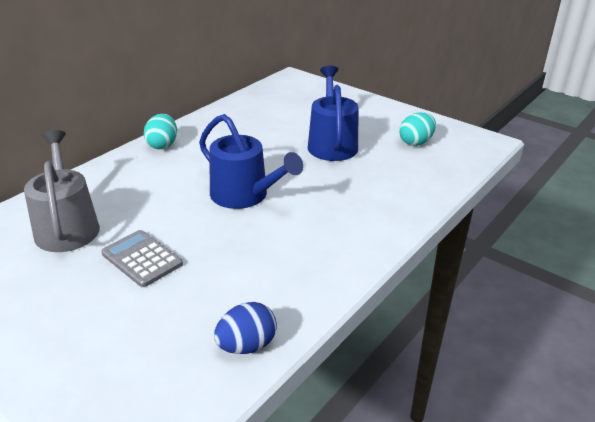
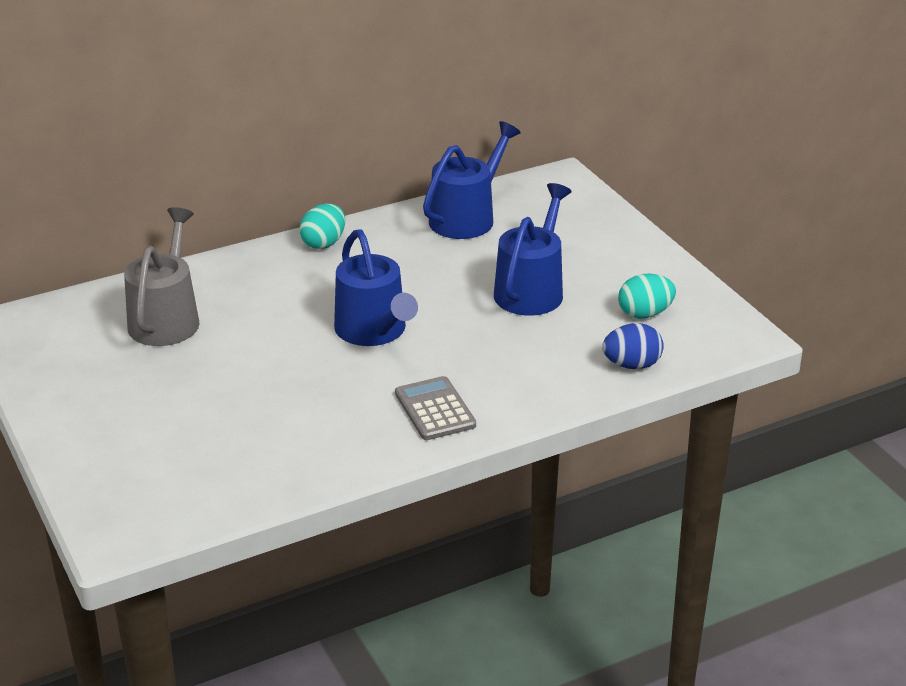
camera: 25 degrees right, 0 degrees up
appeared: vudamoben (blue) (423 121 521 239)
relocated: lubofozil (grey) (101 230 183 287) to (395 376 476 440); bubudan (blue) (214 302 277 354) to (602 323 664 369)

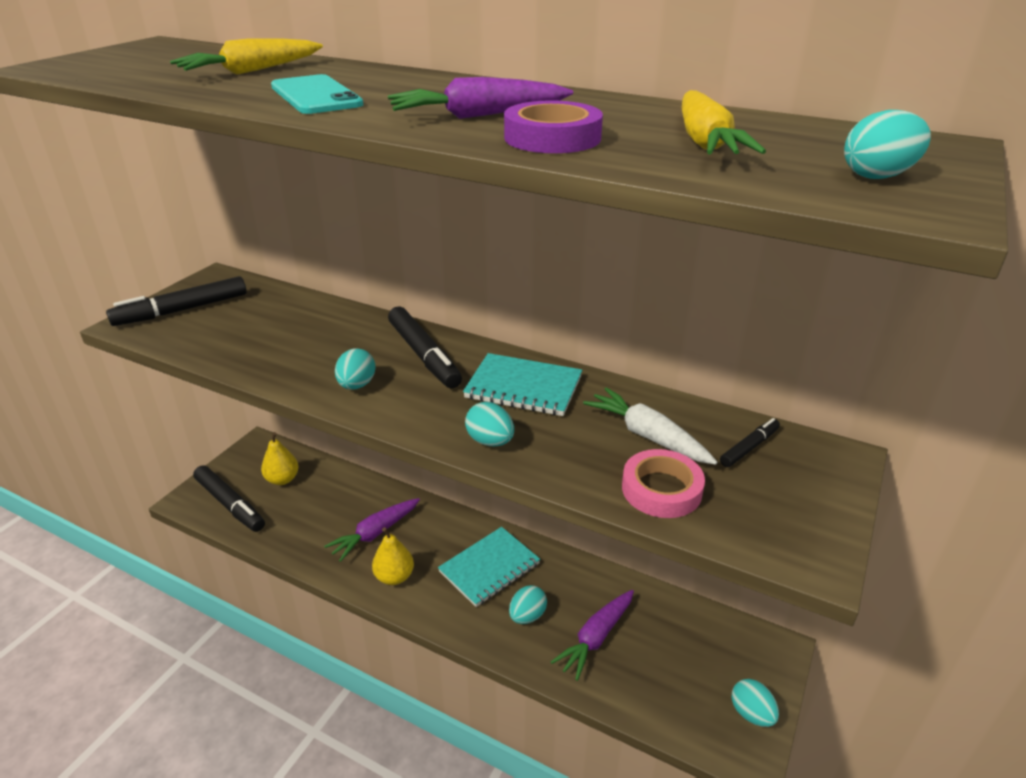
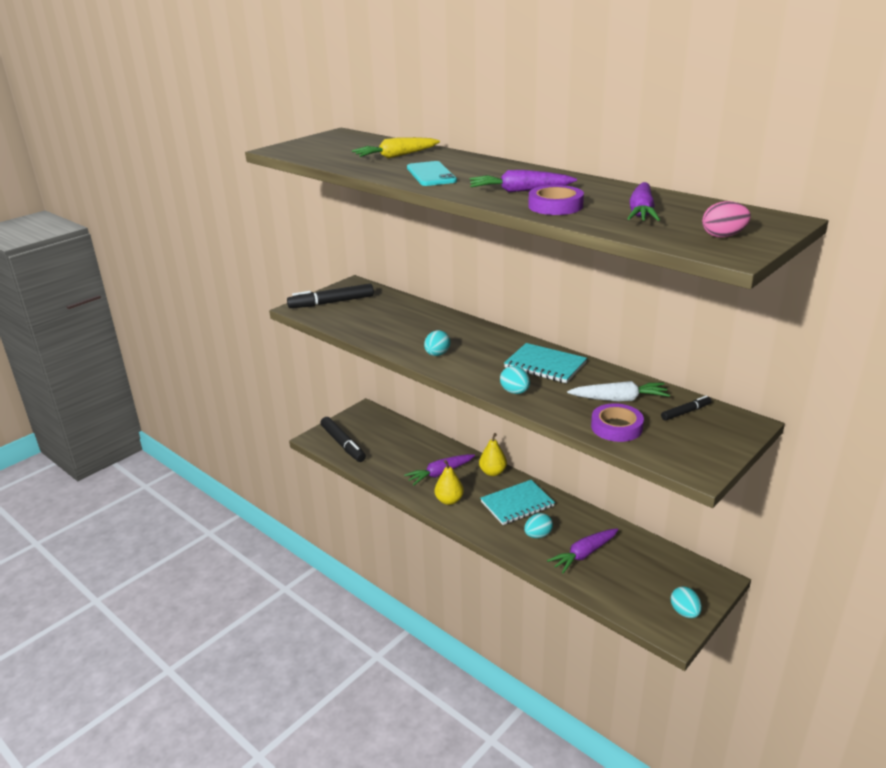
camera: 15 degrees right, 5 degrees down
missing: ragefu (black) (388 307 462 388)
relocated: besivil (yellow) (261 432 299 485) to (479 433 507 476)
colour: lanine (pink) (622 449 705 518) to lanine (purple) (591 403 644 442); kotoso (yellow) (682 90 766 155) to kotoso (purple) (627 182 660 221); bubudan (turquoise) (844 110 931 179) to bubudan (pink) (702 201 751 238)
spun: kotoso (white) (583 387 717 465) = (567 381 670 402) 120 degrees clockwise

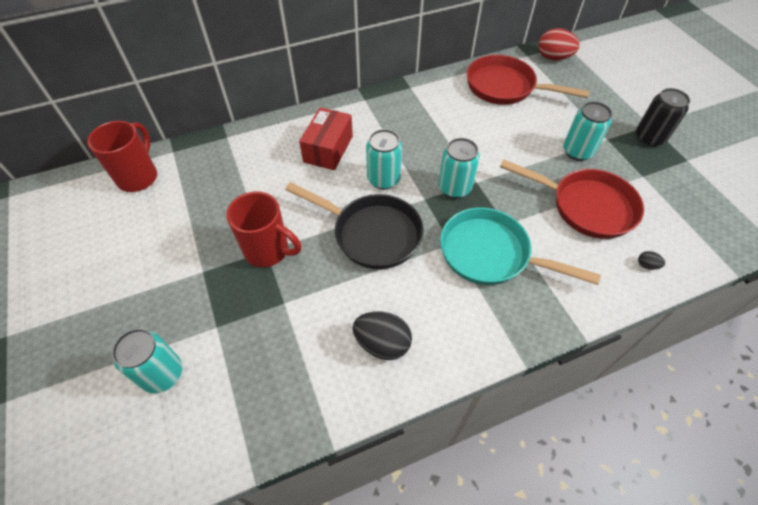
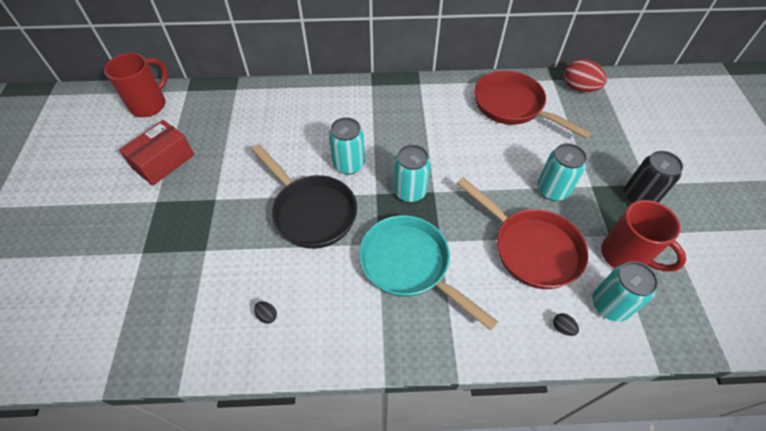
camera: 20 degrees right, 0 degrees up
relocated: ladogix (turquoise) (112 329 182 393) to (592 261 658 322); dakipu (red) (226 191 301 267) to (601 200 686 272); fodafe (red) (299 107 353 170) to (119 120 194 186)
size: bubudan (black) (353 311 412 360) = (254 301 277 324) x0.45

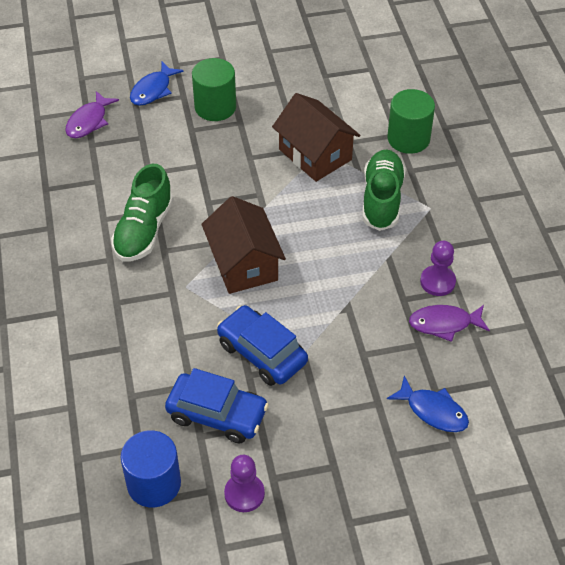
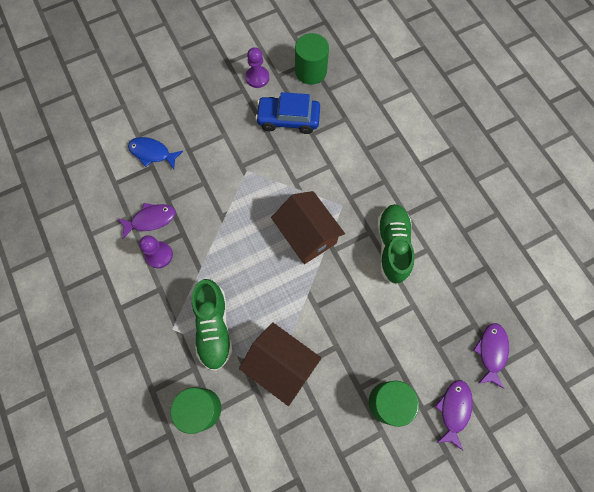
camera: 165 degrees right, 20 degrees up
missing: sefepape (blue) (217 305 308 386)
colour: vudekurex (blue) (121 430 181 507) to vudekurex (green) (295 33 329 85); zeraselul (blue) (130 62 184 106) to zeraselul (purple) (434 380 473 450)

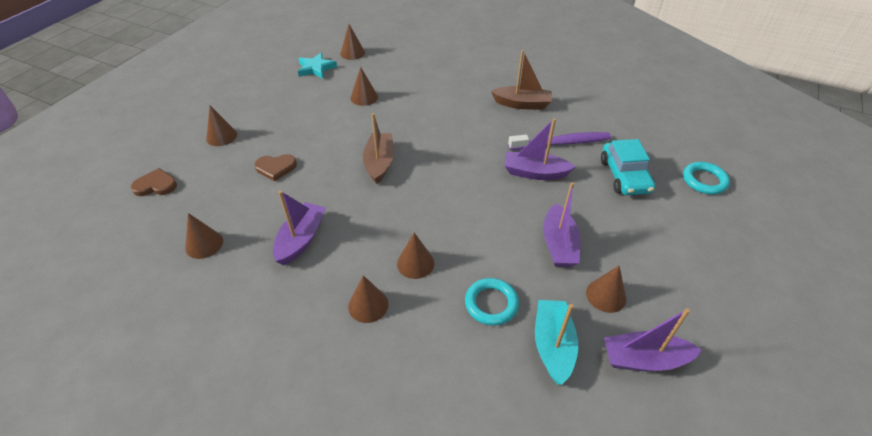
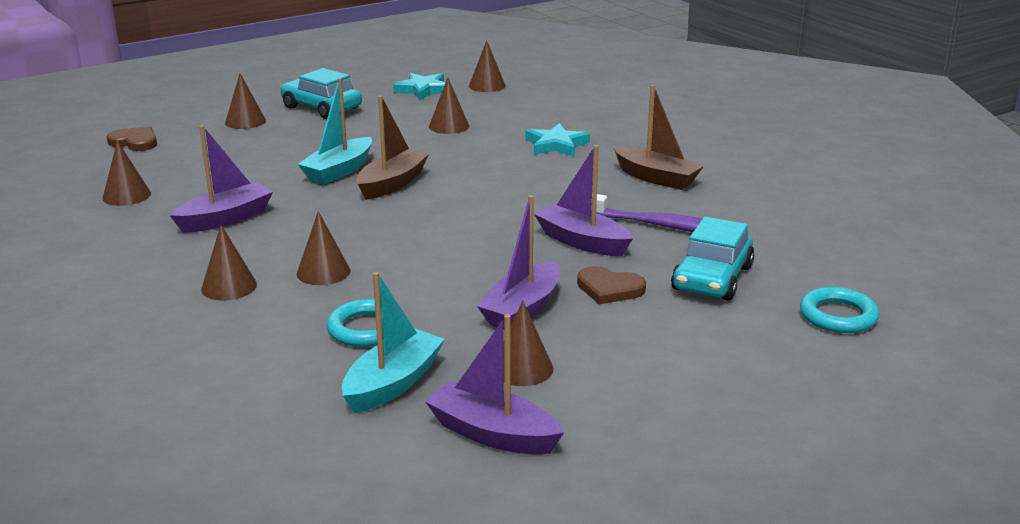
camera: 30 degrees right, 20 degrees down
appeared: sefepape (turquoise) (280 68 362 119); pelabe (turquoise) (298 78 372 185); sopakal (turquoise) (526 123 590 157)
relocated: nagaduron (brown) (254 154 297 181) to (577 266 646 304)

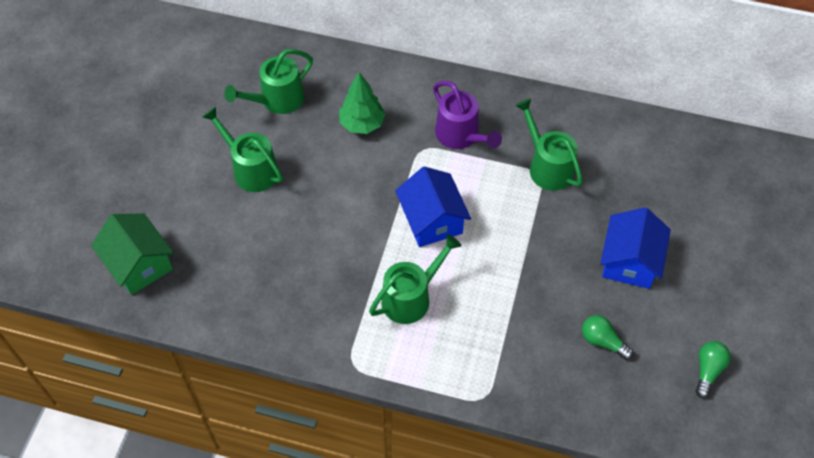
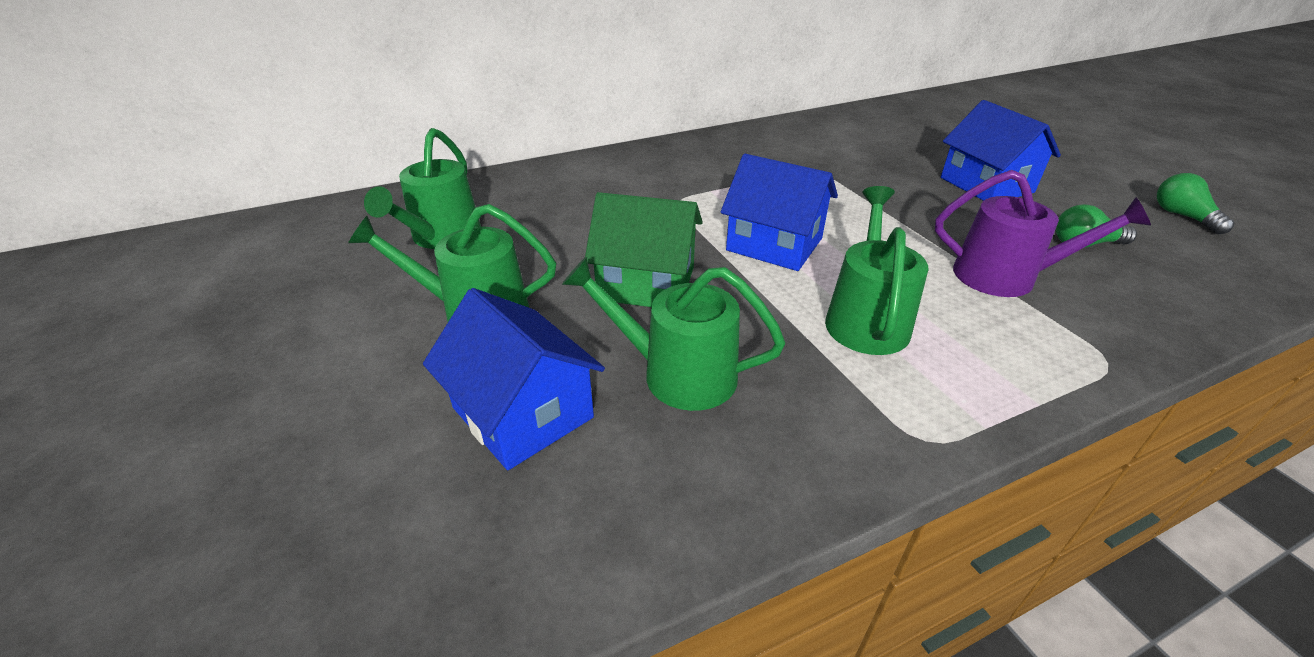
camera: 40 degrees left, 20 degrees down
missing: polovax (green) (339 72 385 134)
appeared: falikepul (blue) (423 288 605 470)
relocated: falikepul (green) (91 213 174 295) to (585 192 703 307); vudamoben (purple) (433 81 502 149) to (935 170 1151 297); vudamoben (green) (515 98 583 191) to (562 257 785 411)

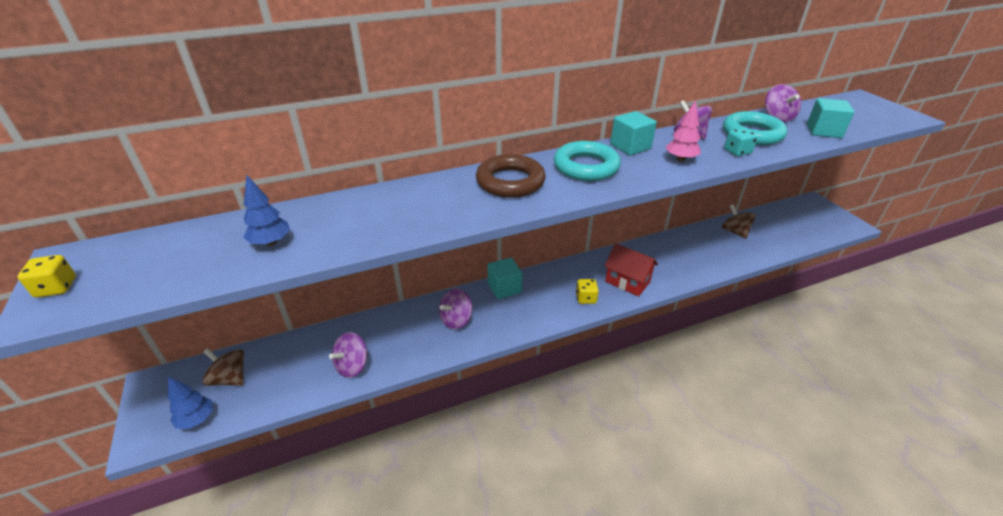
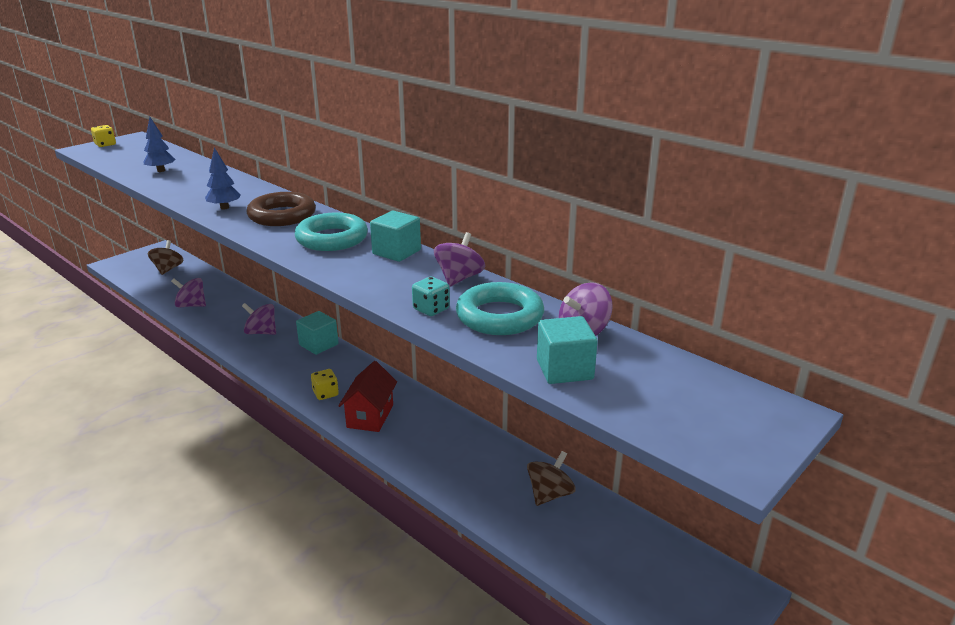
camera: 65 degrees right, 10 degrees down
missing: polovax (pink) (666 100 701 161)
relocated: polovax (blue) (168 377 213 429) to (205 147 241 210)

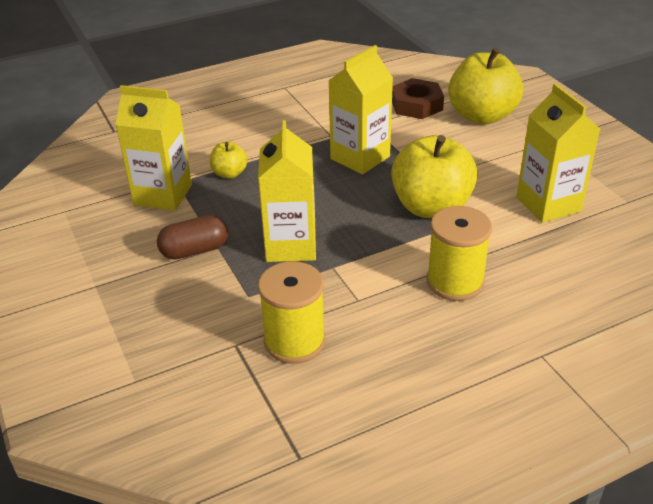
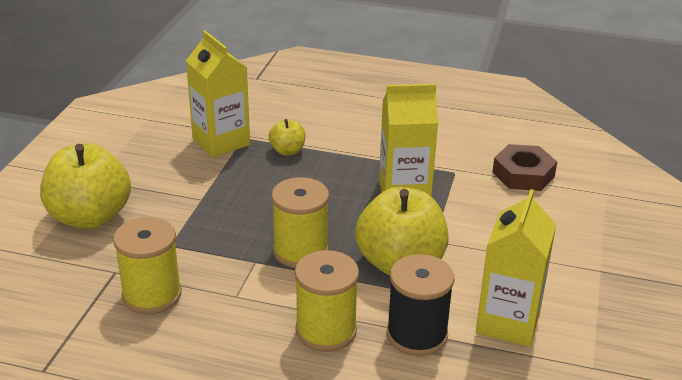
camera: 40 degrees right, 5 degrees down
missing: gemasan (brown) (157 215 228 260); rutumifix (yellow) (258 120 316 262)
appeared: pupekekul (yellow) (272 177 329 268); pupekekul (black) (387 254 455 356)
relocated: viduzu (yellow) (448 48 523 124) to (40 143 131 229)

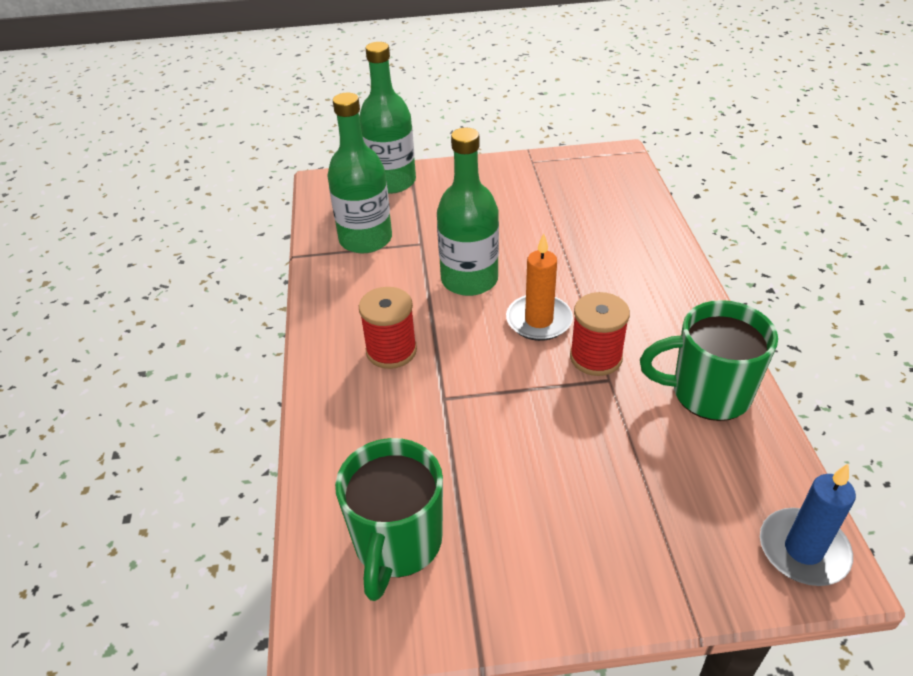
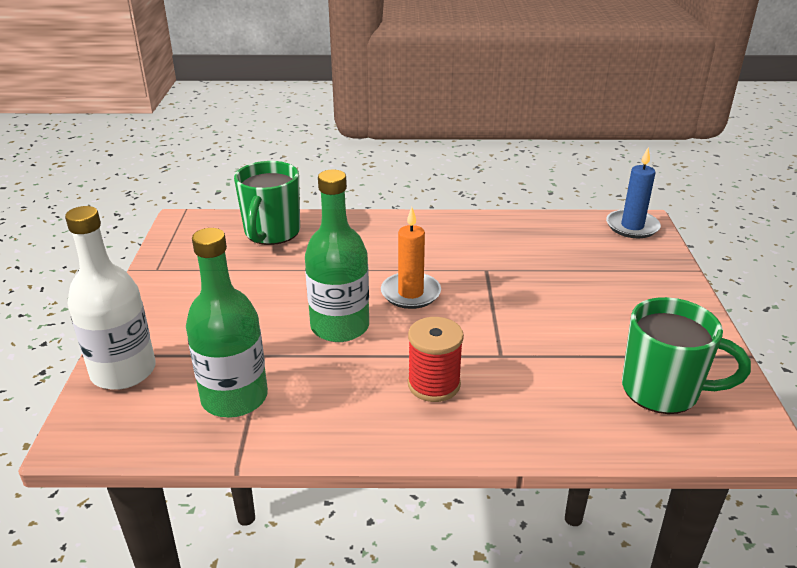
camera: 85 degrees left, 10 degrees down
missing: pupekekul (red) (570 292 630 376)
relocated: dakipu (green) (640 300 778 421) to (234 161 300 245)
colour: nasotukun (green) (359 42 416 194) to nasotukun (white) (65 206 156 390)

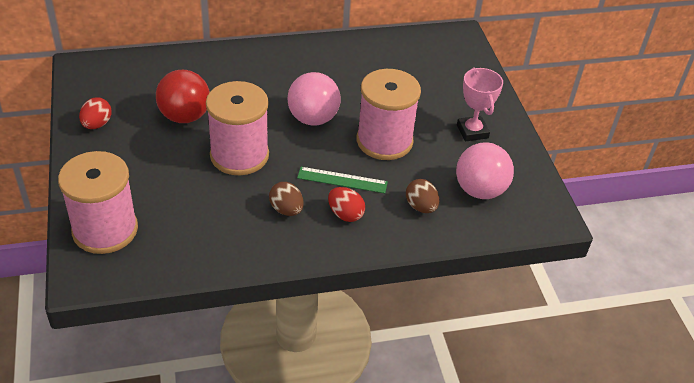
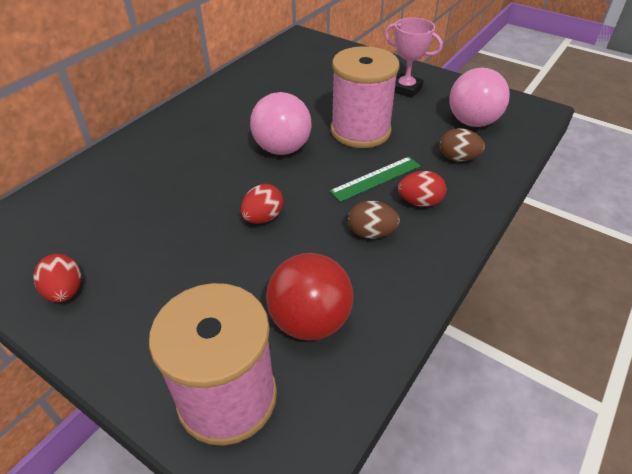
camera: 40 degrees left, 0 degrees up
relocated: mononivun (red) (156 70 210 123) to (266 253 354 340)
exchanged: pupekekul (pink) (206 81 269 175) to bubudan (red) (241 184 283 224)

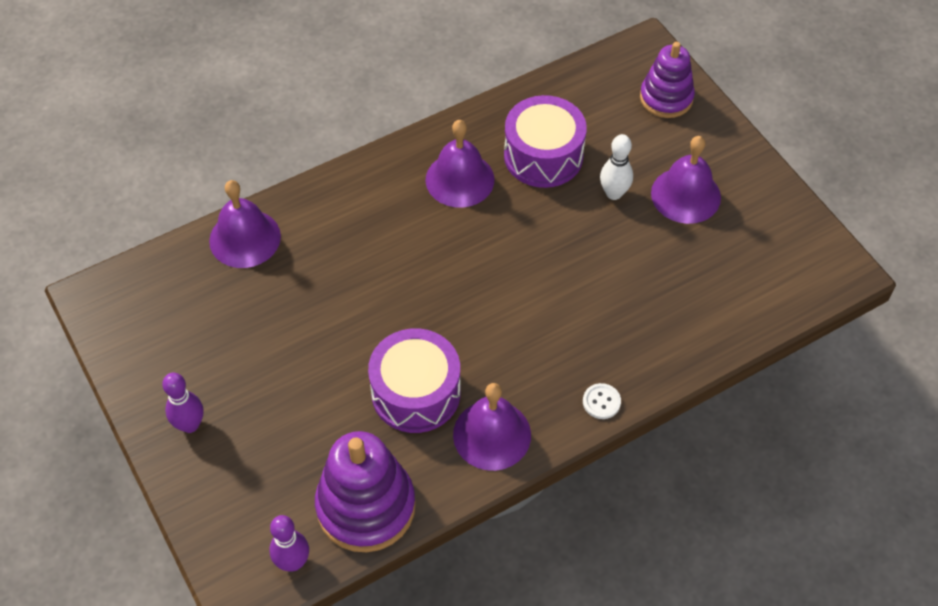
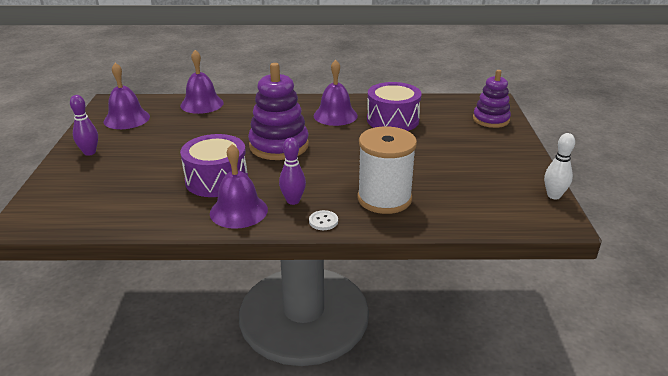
camera: 30 degrees right, 25 degrees down
appeared: pupekekul (white) (357 126 417 214)
relocated: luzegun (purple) (269 515 309 572) to (279 138 306 205); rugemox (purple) (315 431 416 552) to (248 63 309 160); luzegun (white) (600 134 633 200) to (544 133 575 199); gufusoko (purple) (651 136 721 224) to (104 63 150 129)

